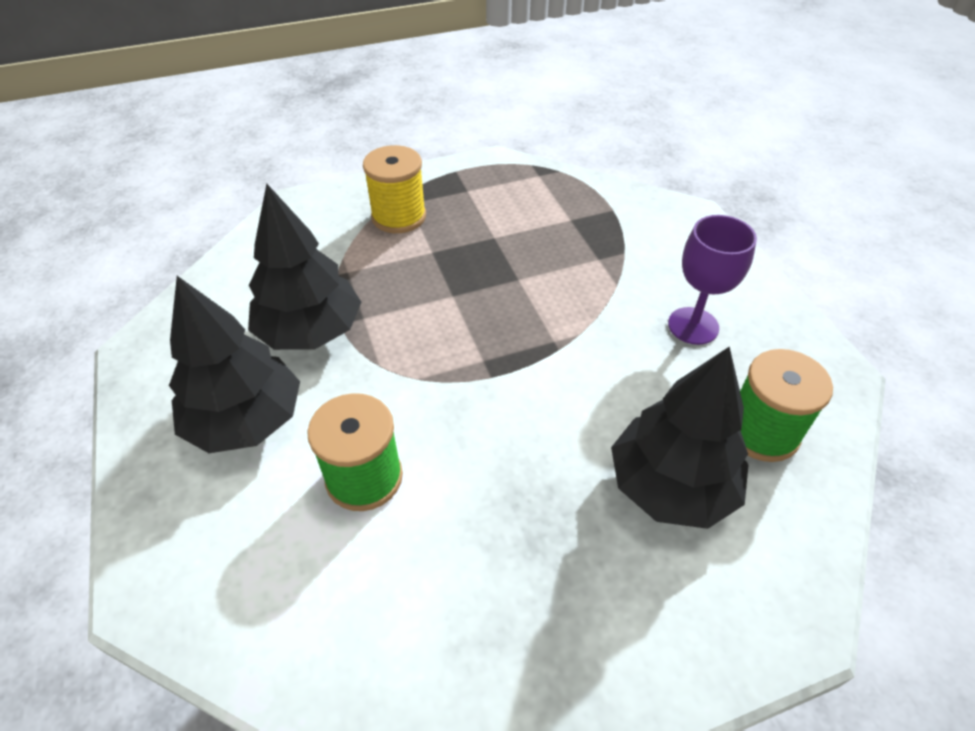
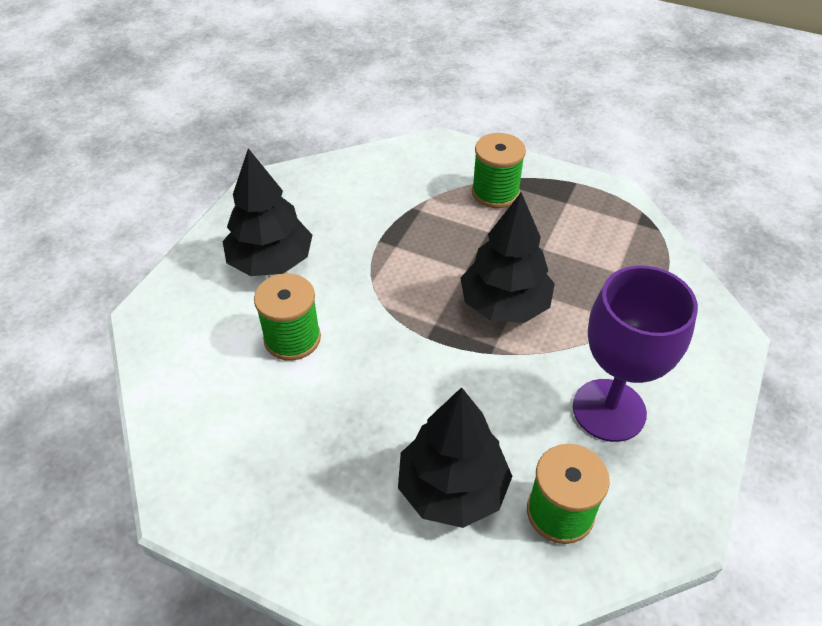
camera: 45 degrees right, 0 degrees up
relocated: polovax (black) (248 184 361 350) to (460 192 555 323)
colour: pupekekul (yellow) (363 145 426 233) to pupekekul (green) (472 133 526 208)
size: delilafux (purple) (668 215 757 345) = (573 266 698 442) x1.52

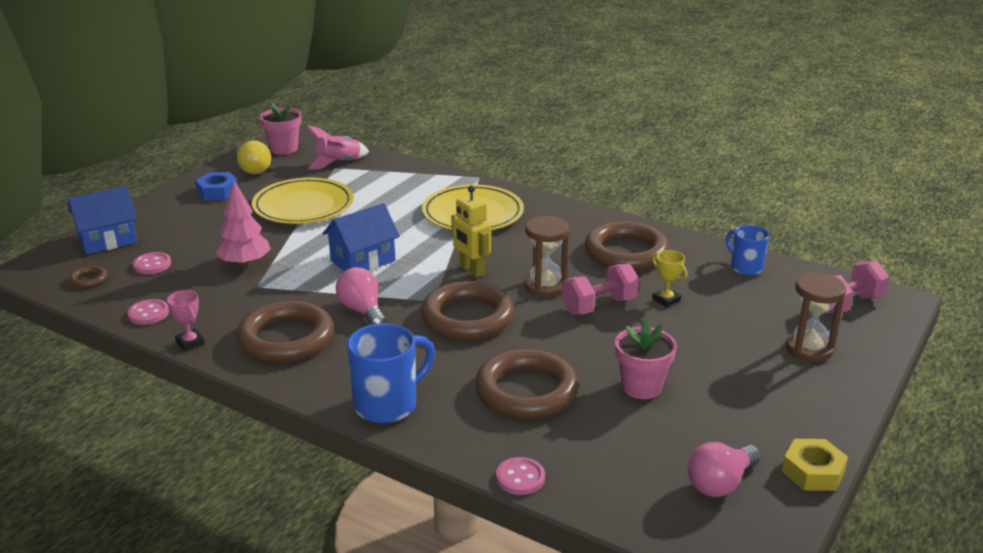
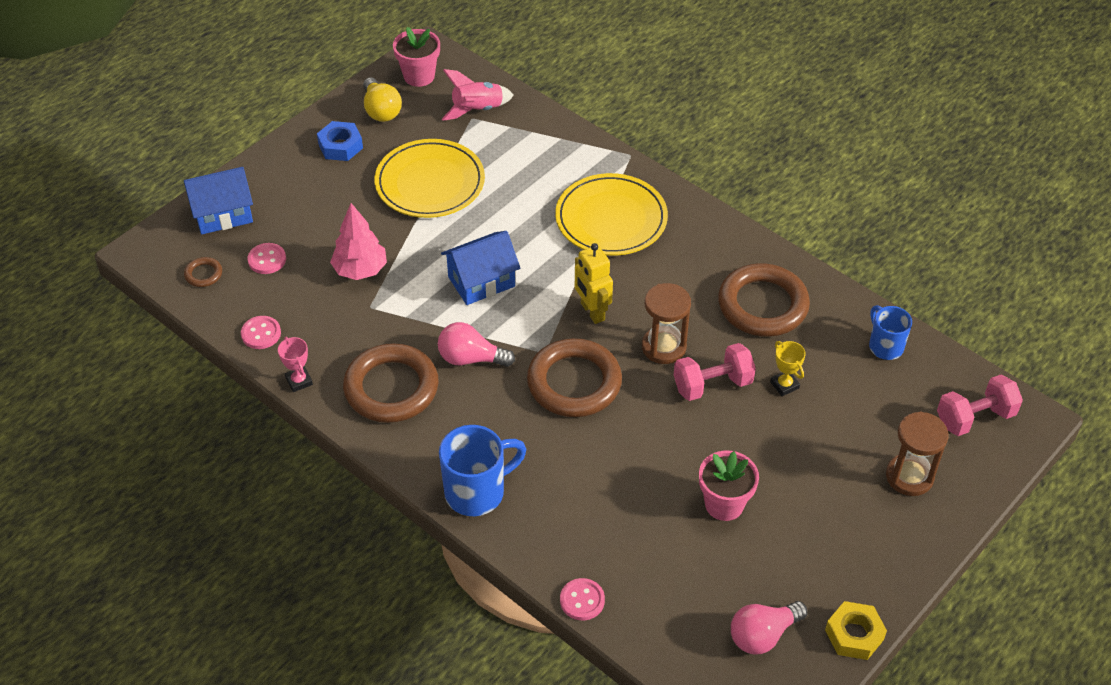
camera: 10 degrees right, 20 degrees up
missing: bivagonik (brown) (475 349 579 419)
spun: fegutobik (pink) (336 267 386 325) = (438 322 515 367) 60 degrees counterclockwise

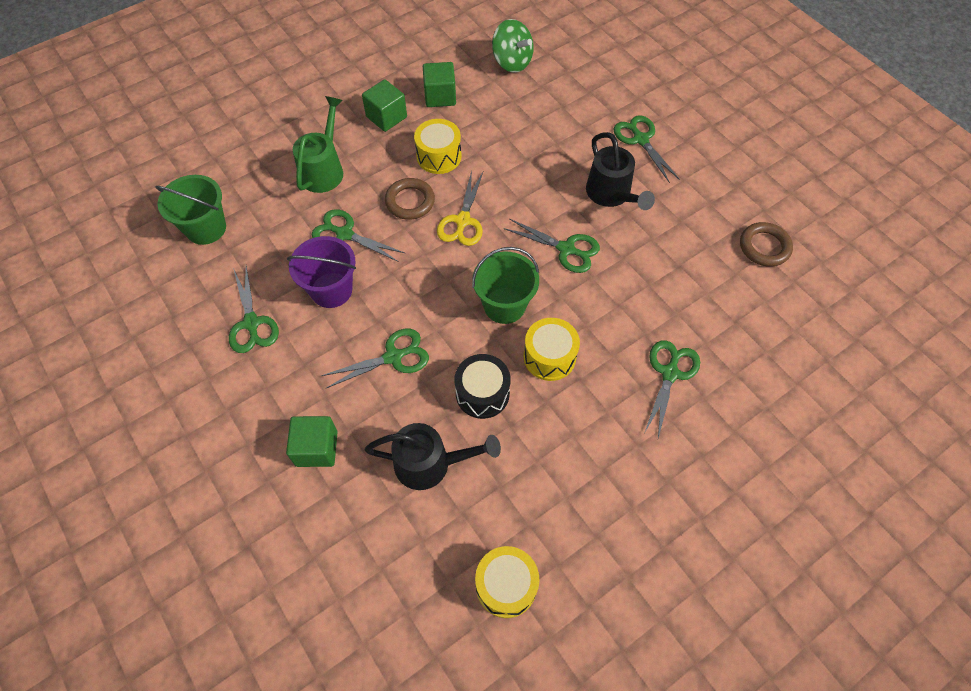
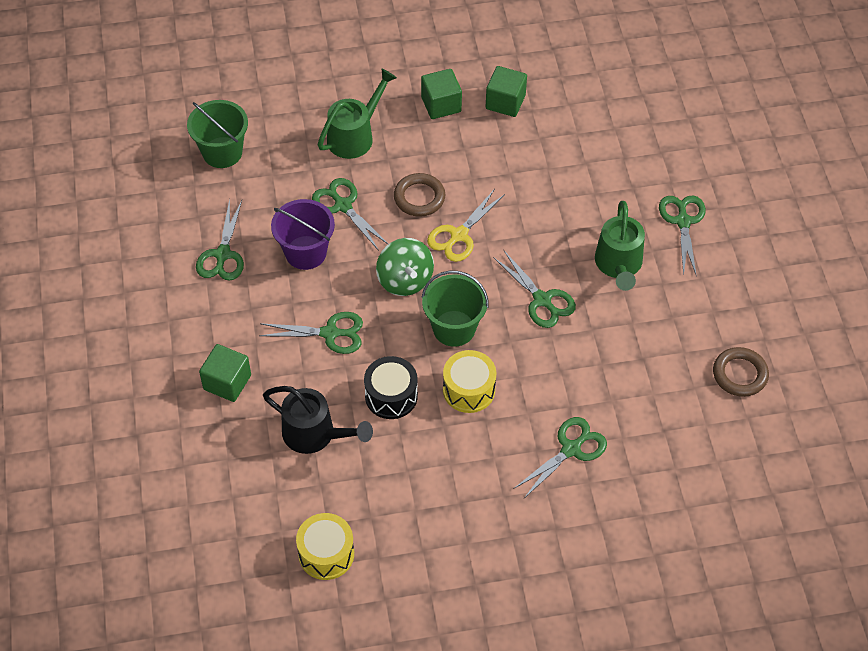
camera: 25 degrees right, 5 degrees down
missing: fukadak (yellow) (414 119 462 174)
relocated: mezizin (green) (492 19 534 73) to (376 238 434 296)
colour: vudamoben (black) (586 132 655 210) to vudamoben (green) (595 201 645 291)

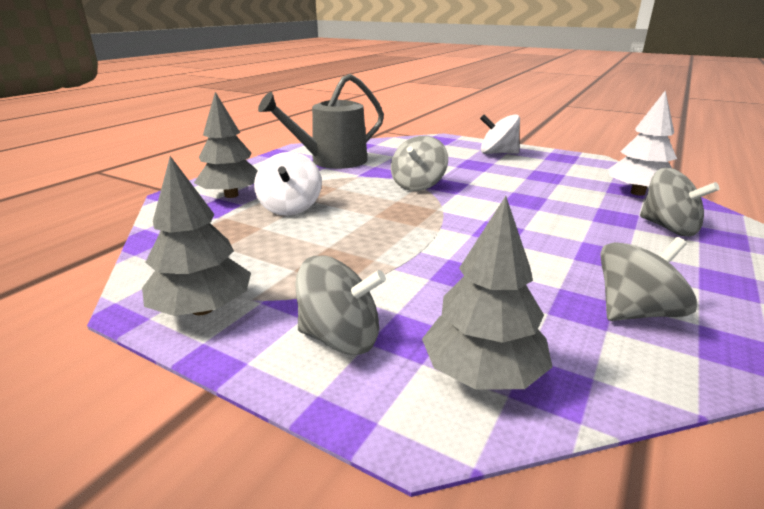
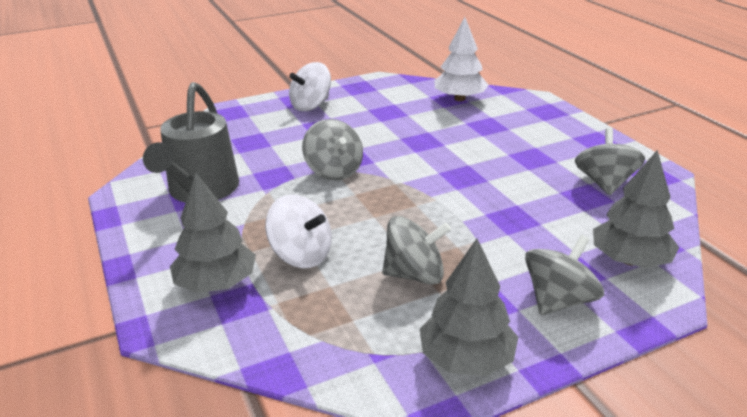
camera: 55 degrees left, 5 degrees up
relocated: mezizin (grey) (640 168 719 237) to (382 216 451 285)

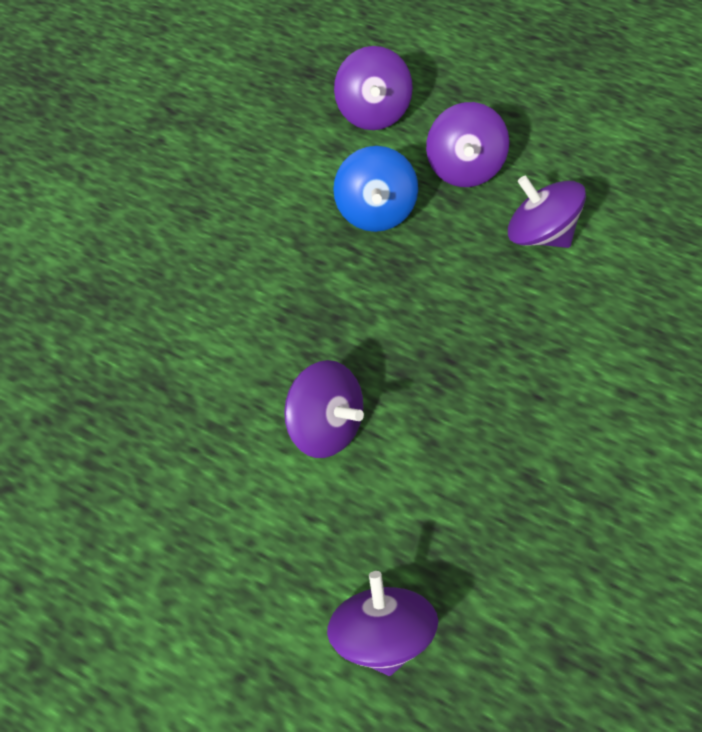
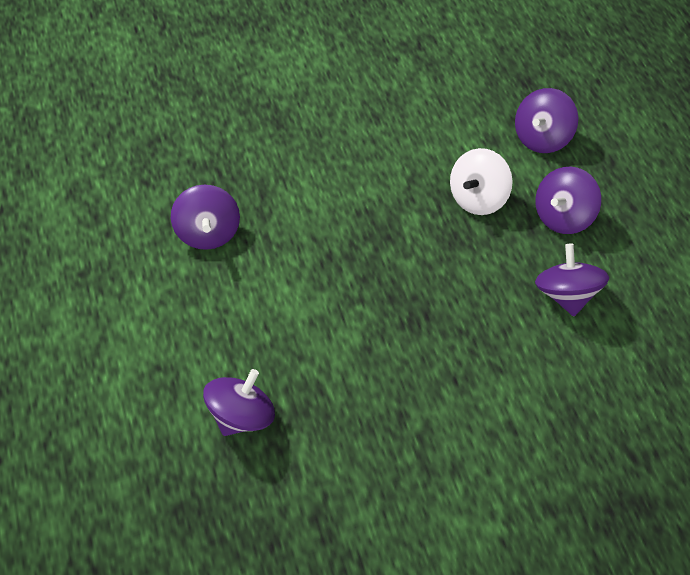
camera: 45 degrees right, 0 degrees up
relocated: mezizin (purple) (284 360 364 458) to (171 184 240 250)
colour: mezizin (blue) (333 146 418 232) to mezizin (white) (450 148 513 215)

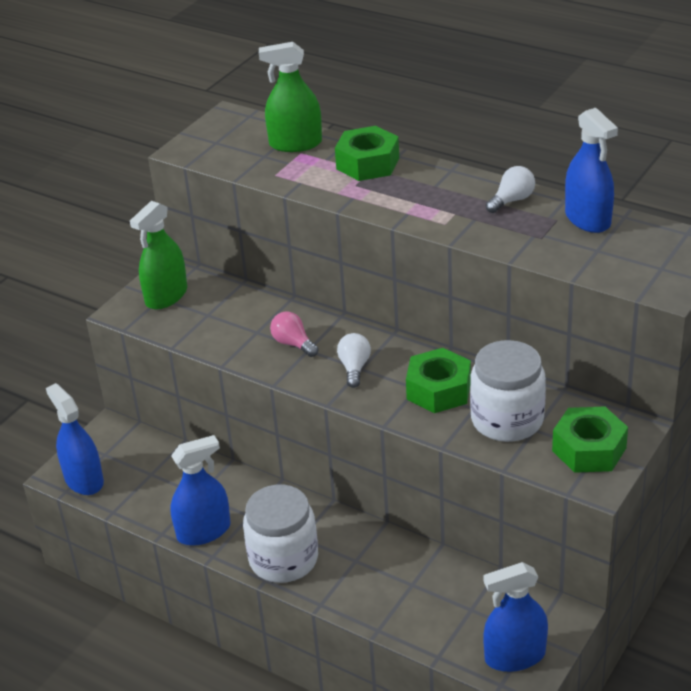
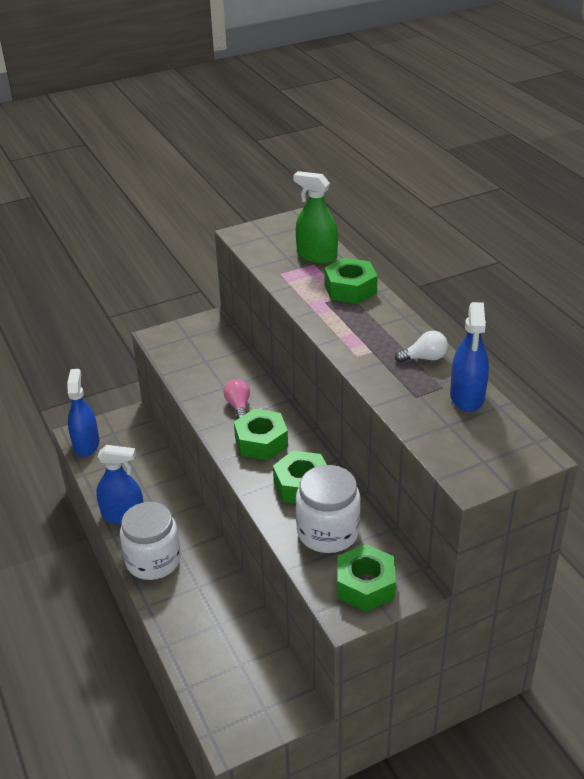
camera: 30 degrees right, 0 degrees up
missing: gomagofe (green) (130 201 187 309); gomagofe (blue) (483 562 548 672)
exchanged: fegutobik (white) (337 333 371 388) to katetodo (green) (234 409 288 461)

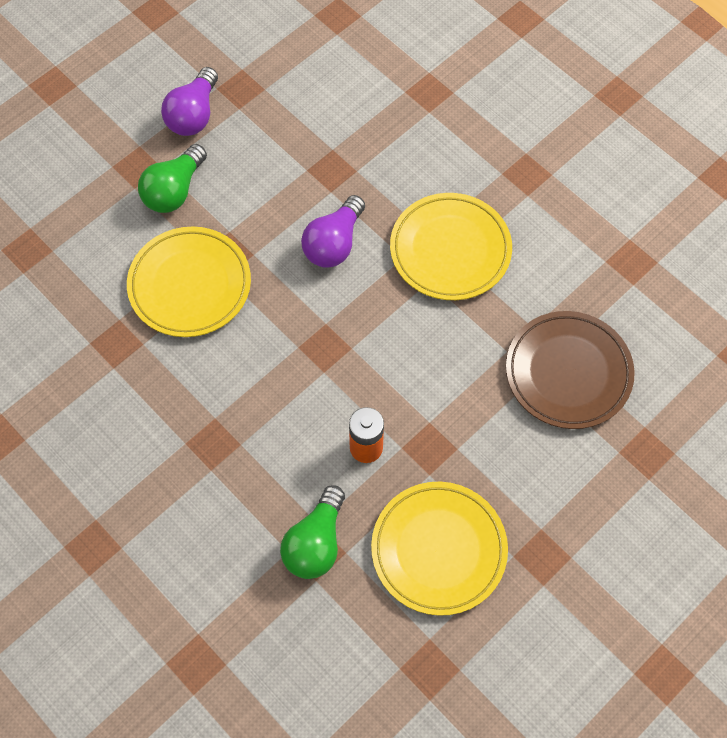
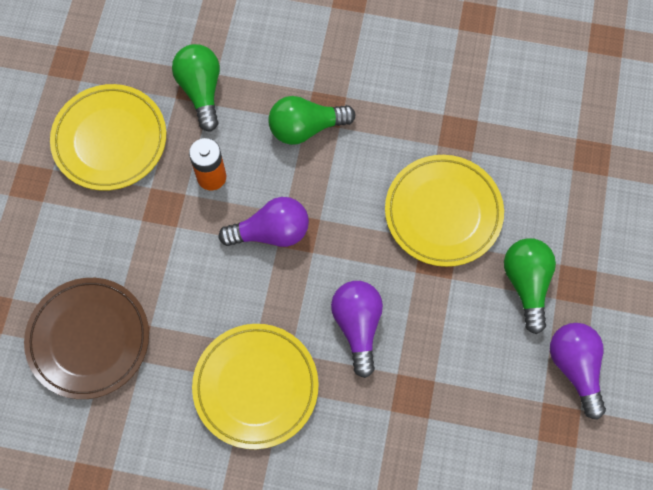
camera: 145 degrees right, 5 degrees up
appeared: fegutobik (purple) (219 197 309 247); fegutobik (green) (268 96 356 145)

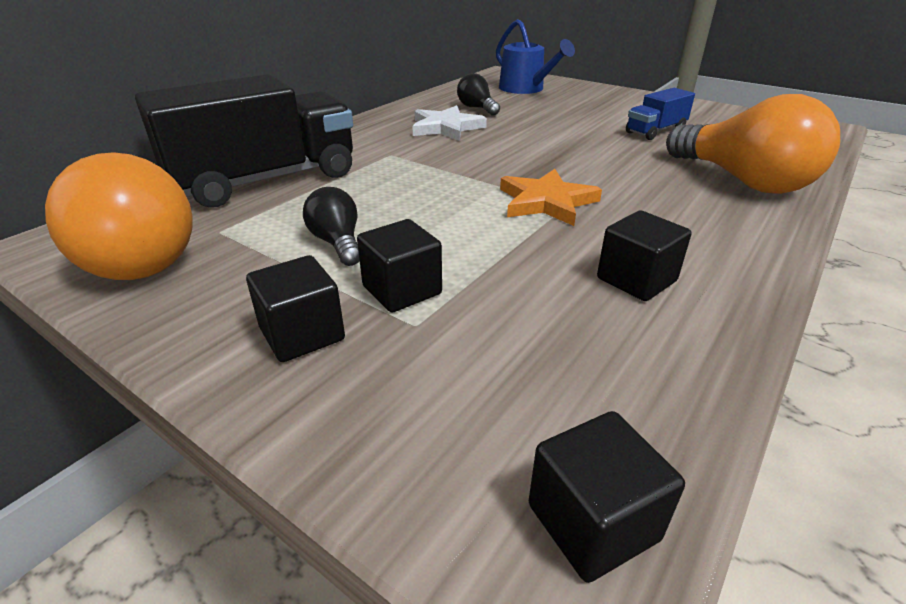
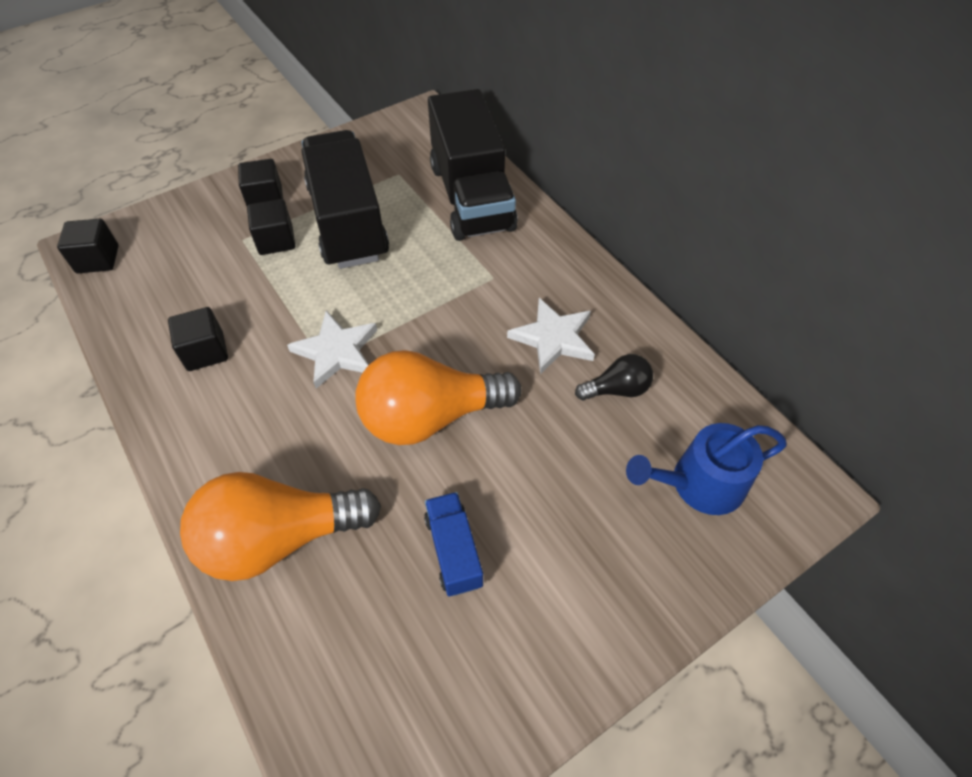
camera: 110 degrees right, 20 degrees up
relocated: fegutobik (orange) (45 152 193 280) to (355 350 522 445)
exchanged: fegutobik (black) (303 187 360 266) to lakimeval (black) (301 130 389 269)
colour: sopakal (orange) (500 169 602 226) to sopakal (white) (287 311 377 389)

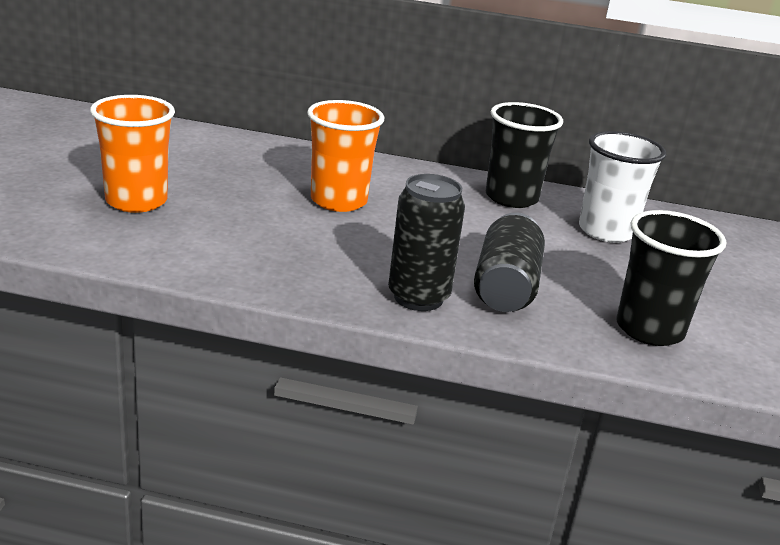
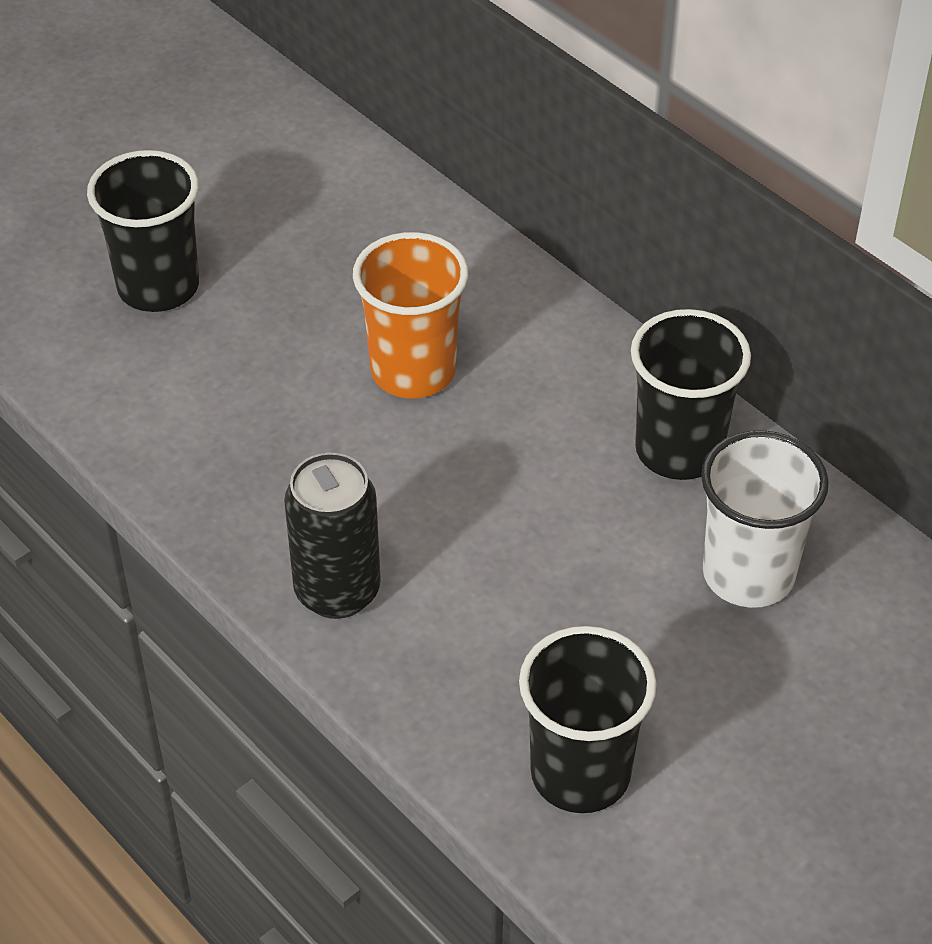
camera: 40 degrees right, 20 degrees up
missing: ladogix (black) (474 213 545 312)
colour: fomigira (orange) (90 95 175 213) to fomigira (black) (87 150 199 312)

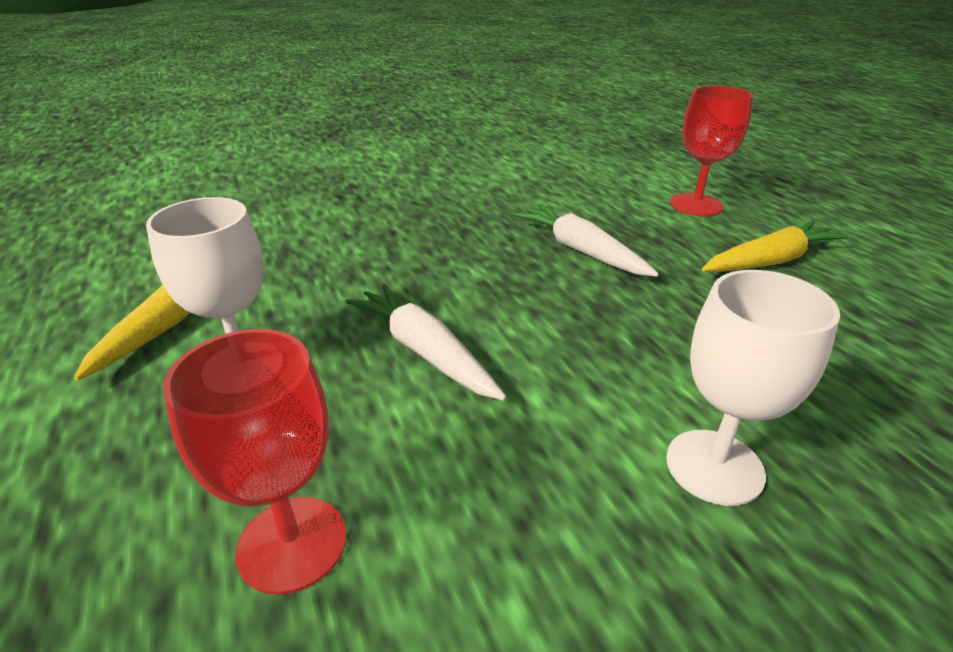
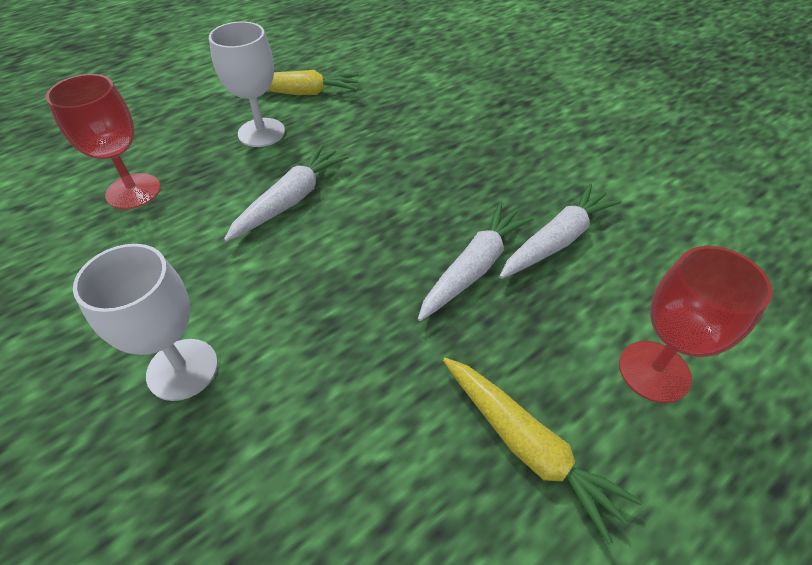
camera: 75 degrees right, 15 degrees up
appeared: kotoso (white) (499 183 622 279)

